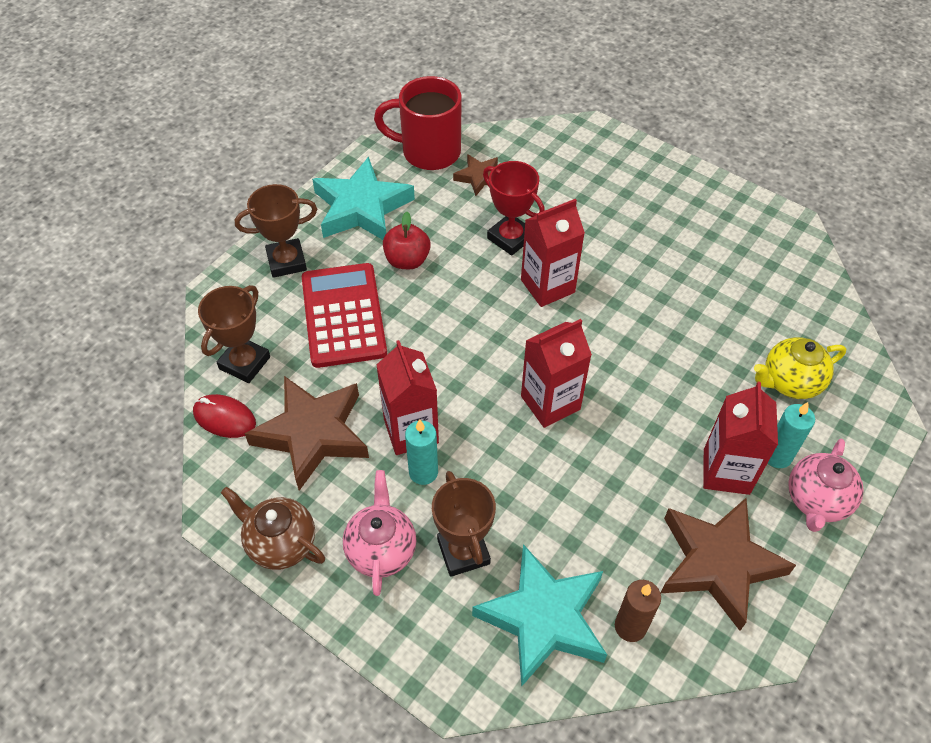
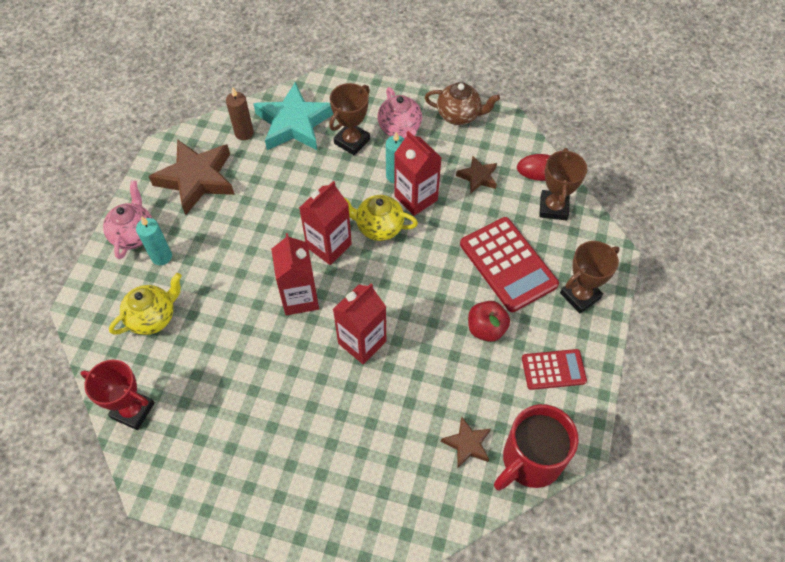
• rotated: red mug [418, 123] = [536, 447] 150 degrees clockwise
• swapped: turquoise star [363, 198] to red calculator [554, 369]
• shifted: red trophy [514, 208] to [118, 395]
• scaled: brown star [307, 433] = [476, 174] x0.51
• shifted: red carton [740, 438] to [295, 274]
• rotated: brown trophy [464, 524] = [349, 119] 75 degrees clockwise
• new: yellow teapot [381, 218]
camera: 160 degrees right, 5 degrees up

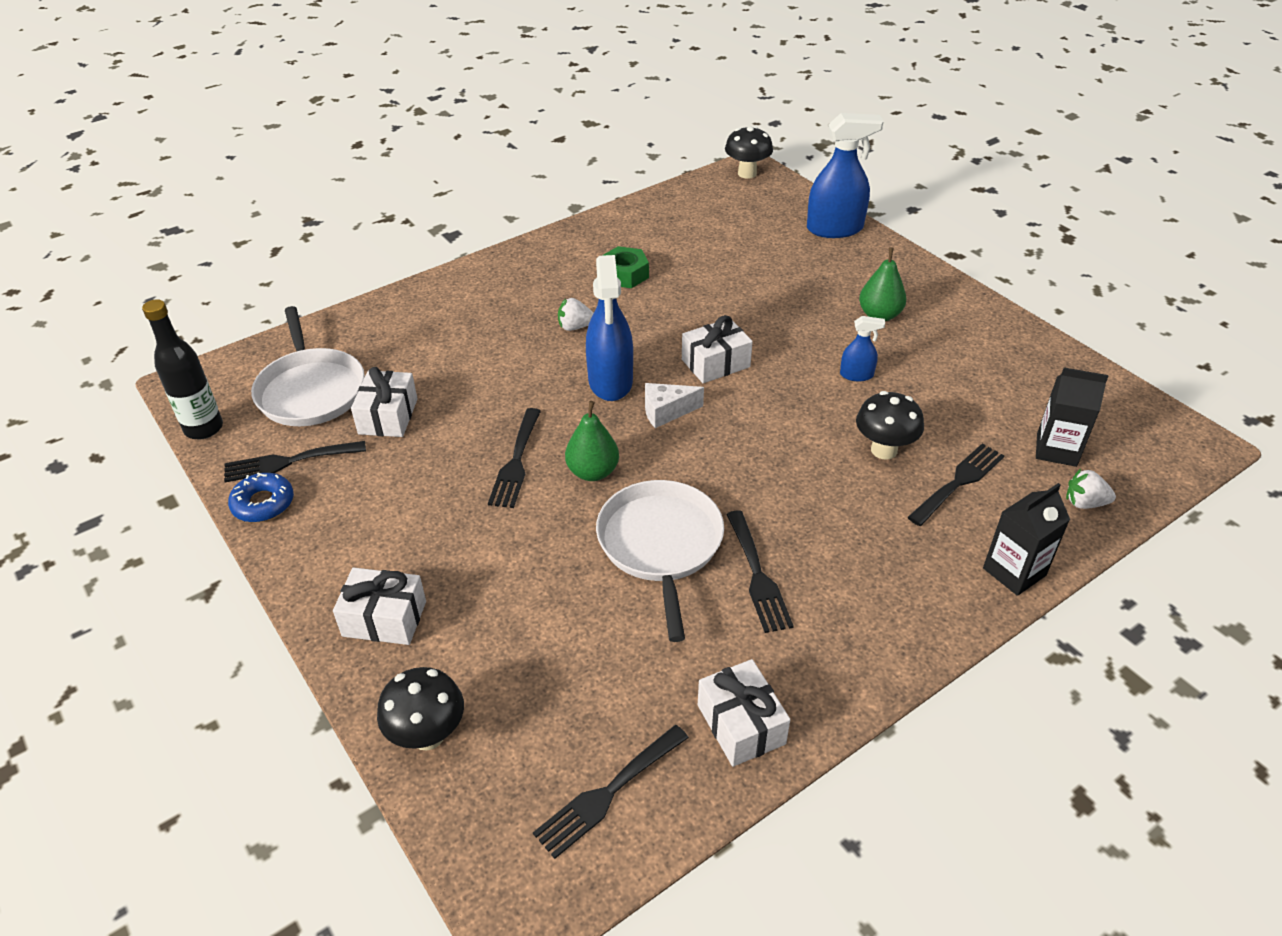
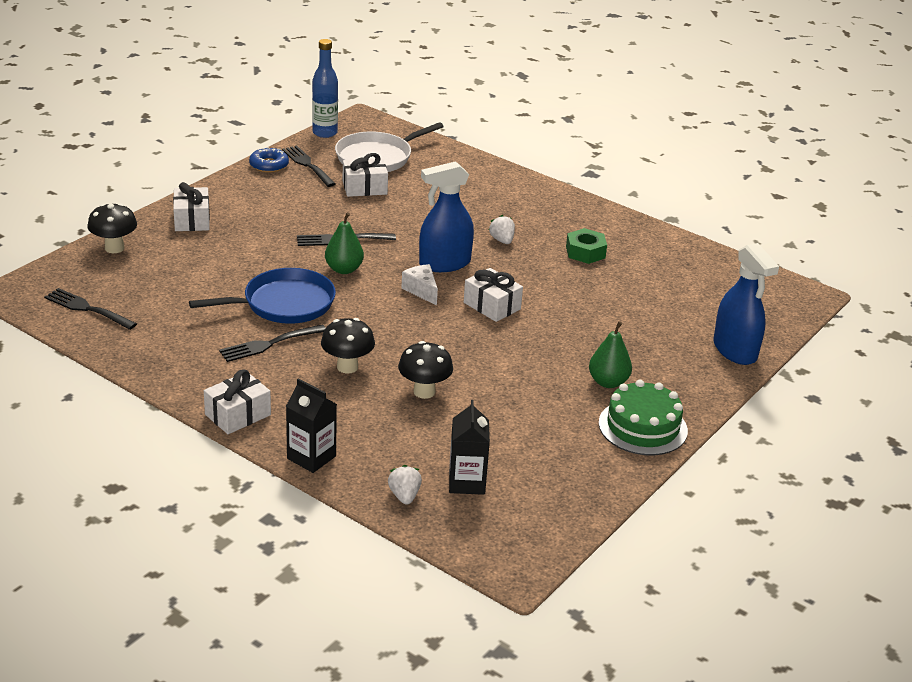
• shifted: black mushroom [749, 152] to [348, 346]
• repainted: black bottle [182, 369] to blue bottle [325, 88]
• gone: blue spray bottle [862, 348]
• gone: black fork [956, 484]
• repainted: white pan [660, 561] to blue pan [262, 296]
• shifted: white gift [744, 713] to [237, 401]
• new: green cake [643, 417]
camera: 70 degrees right, 10 degrees down

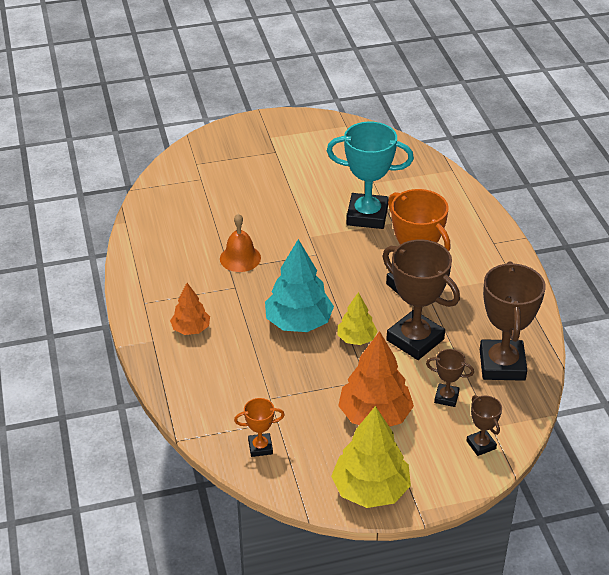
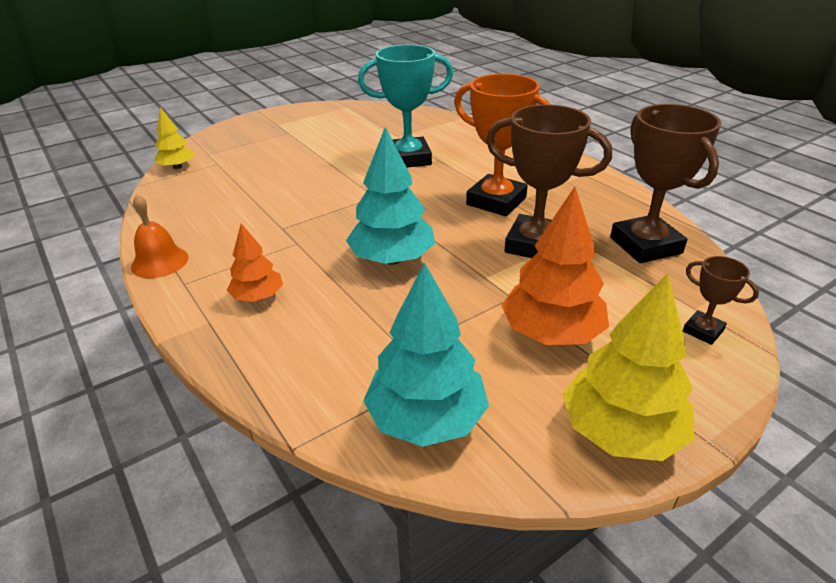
• shifted: orange bell [240, 243] to [159, 236]
• shifted: yellow tree [357, 318] to [175, 138]
• gone: brown trophy [450, 378]
• swapped: orange trophy [259, 427] to turquoise tree [426, 354]
camera: 20 degrees left, 5 degrees down

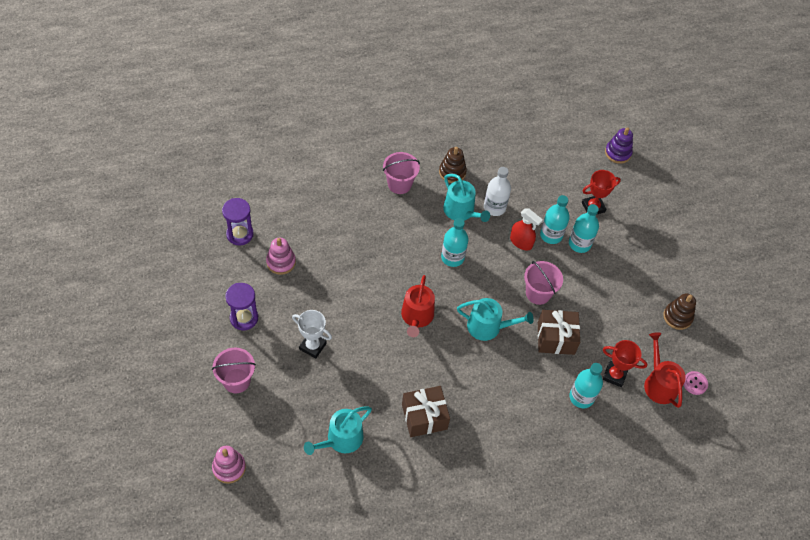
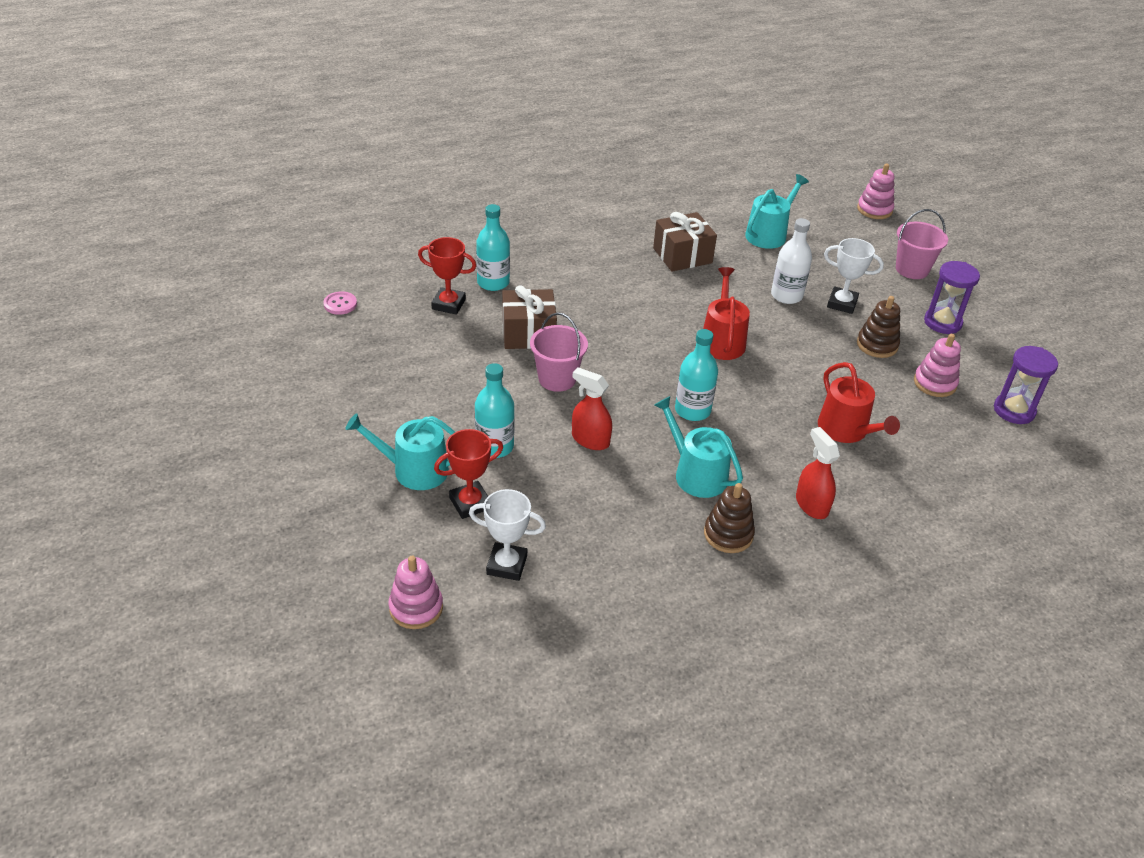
• repainted: purple stacking toy [619, 145] to pink stacking toy [415, 592]
• swapped: pink bucket [401, 173] to red spray bottle [818, 473]
• shifted: white bottle [497, 191] to [791, 261]
• gone: turquoise bottle [555, 219]
• shifted: brown stacking toy [679, 311] to [878, 327]
• shifted: turquoise watering can [495, 319] to [400, 451]
• shifted: red watering can [665, 370] to [859, 402]
• new: white trophy [507, 535]
camera: 175 degrees right, 15 degrees down

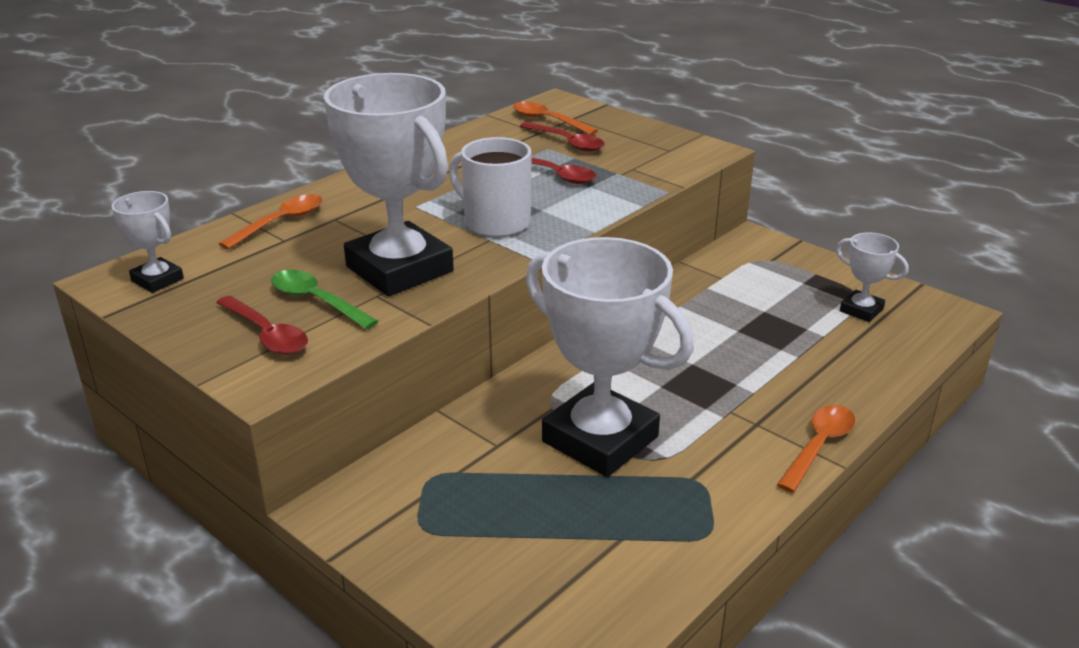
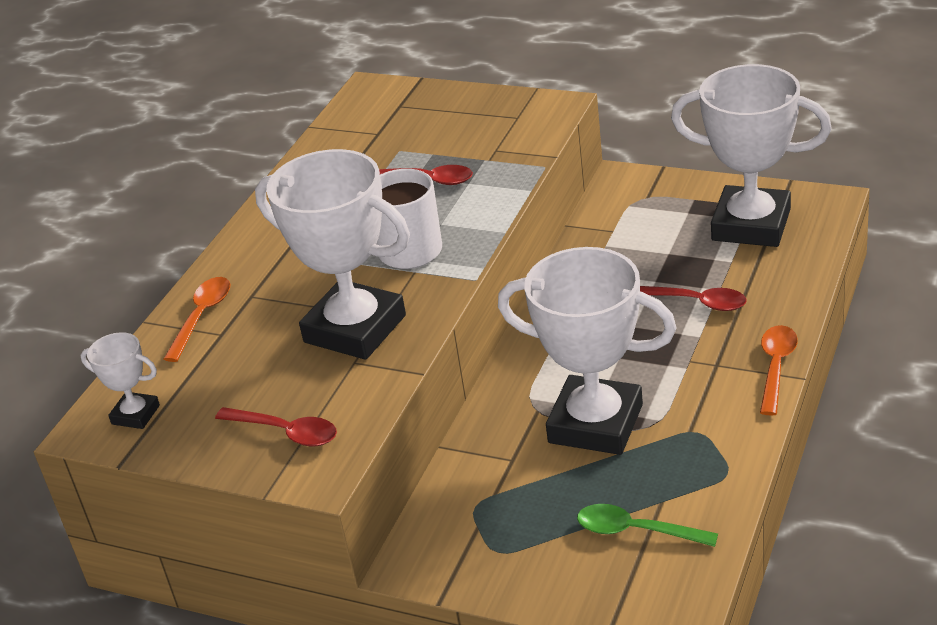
• gone: orange spoon [555, 118]
• shifted: red spoon [562, 137] to [693, 298]
• scaled: white trophy [872, 277] = [751, 155] x2.17
• shifted: green spoon [324, 300] to [647, 525]
camera: 15 degrees left, 5 degrees up

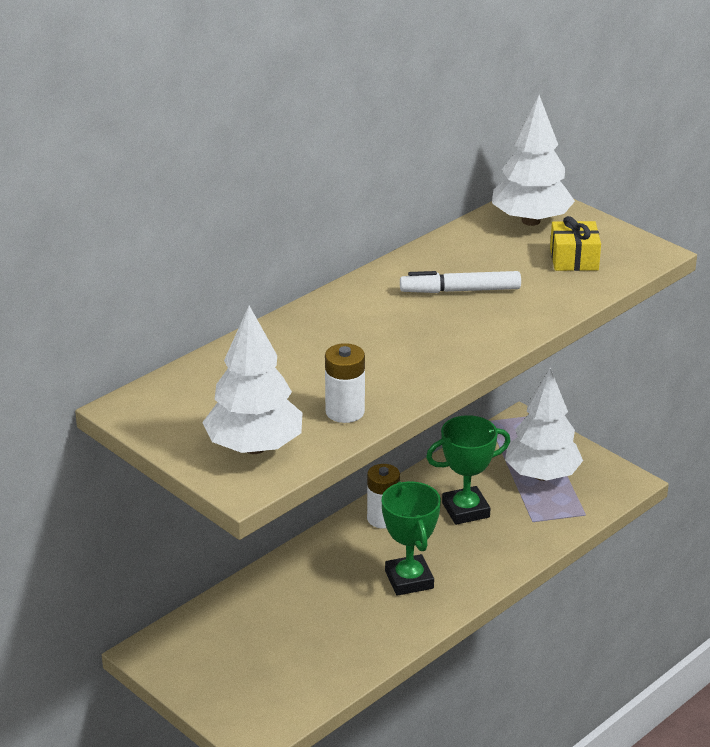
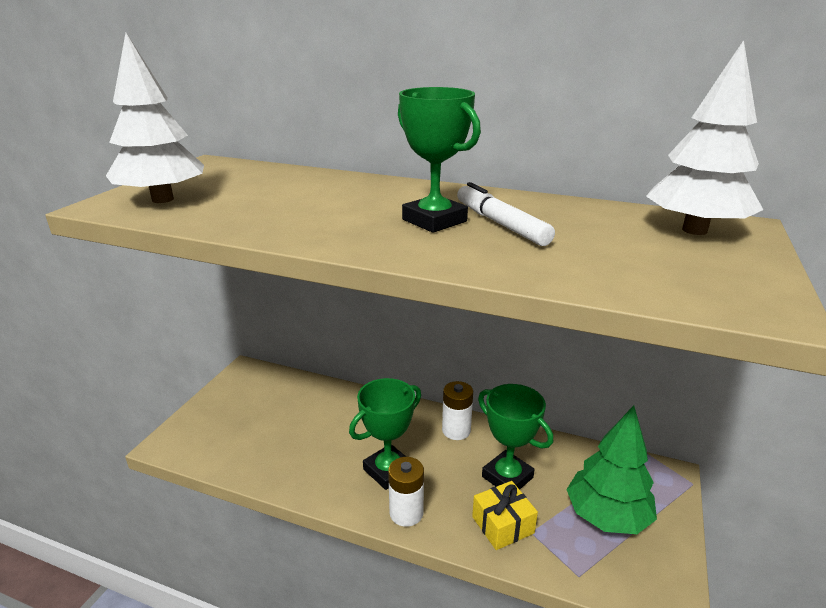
• shifted: yellow gift [575, 243] to [505, 515]
• shifted: white battery [345, 383] to [406, 492]
• repainted: white tree [544, 424] to green tree [611, 469]
• new: green trophy [439, 160]
camera: 65 degrees right, 5 degrees down

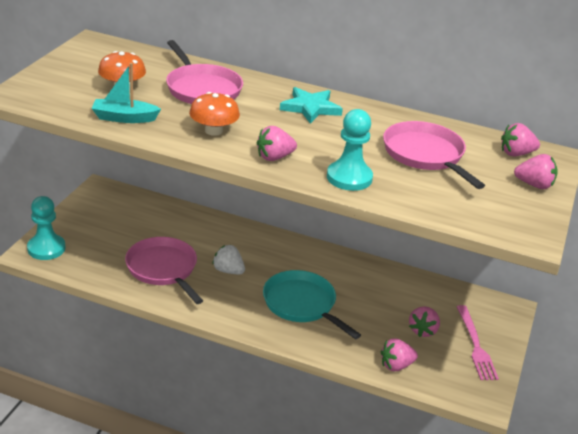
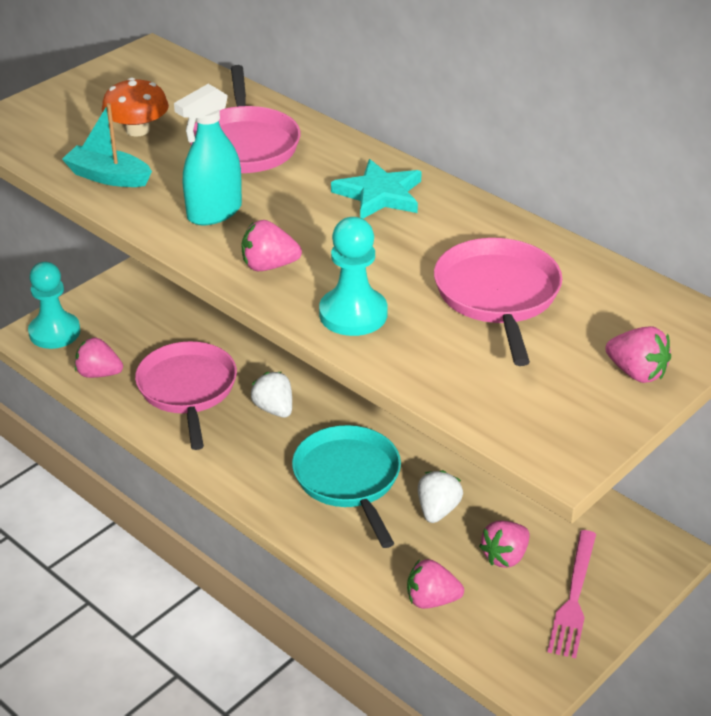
• swapped: orange mushroom [214, 114] to turquoise spray bottle [208, 154]
• shifted: pink strawberry [520, 139] to [99, 357]
• new: white strawberry [440, 496]
camera: 25 degrees right, 5 degrees up

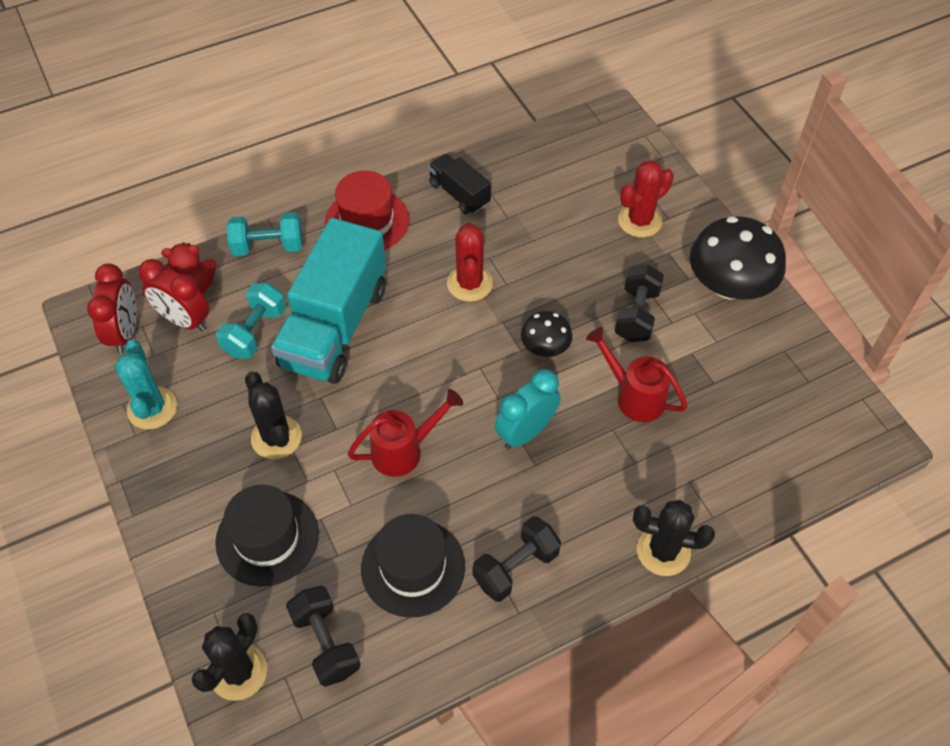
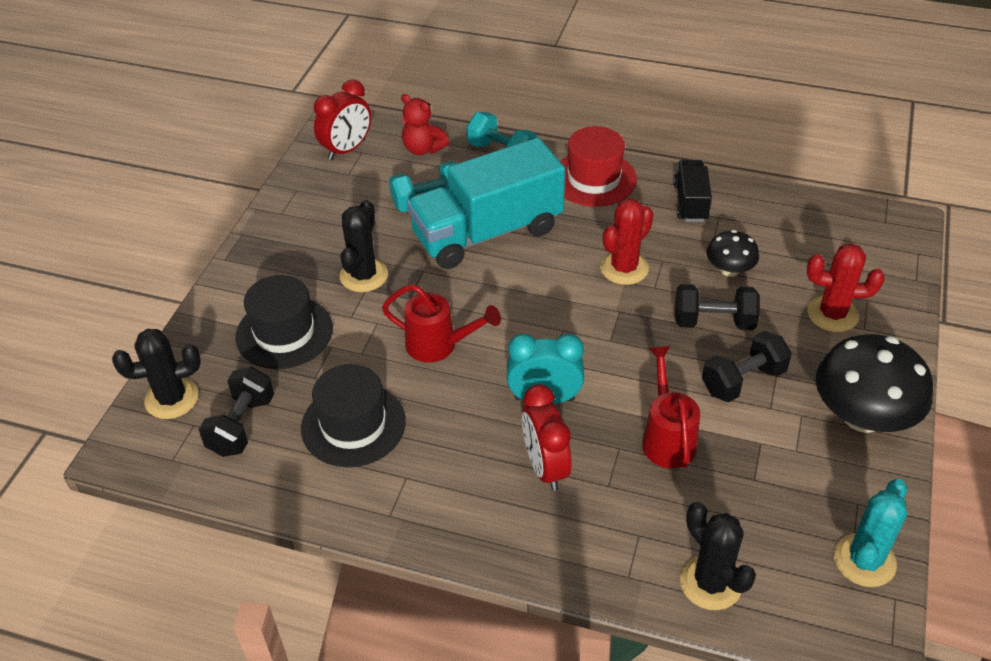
• shifted: red clock [174, 295] to [546, 437]
• shifted: black mushroom [546, 334] to [732, 253]
• shifted: turquoise cactus [146, 385] to [870, 533]
• shifted: black cactus [674, 538] to [718, 556]
• shifted: black dumbbell [517, 559] to [717, 307]
camera: 45 degrees right, 10 degrees down

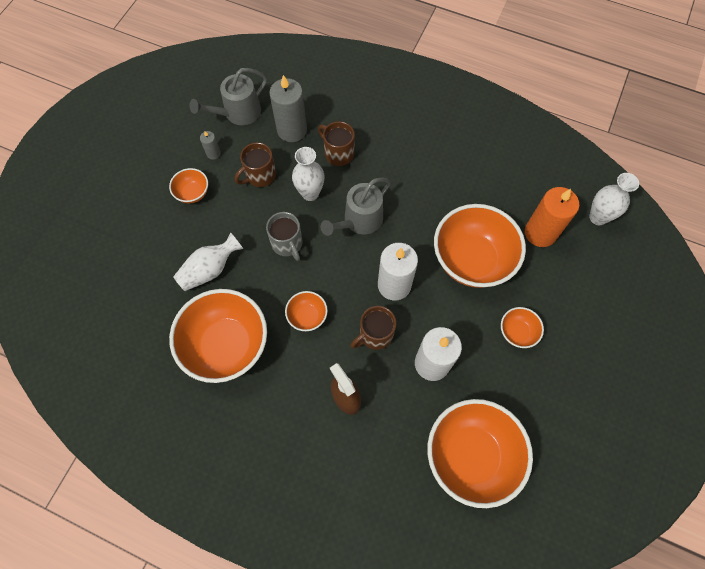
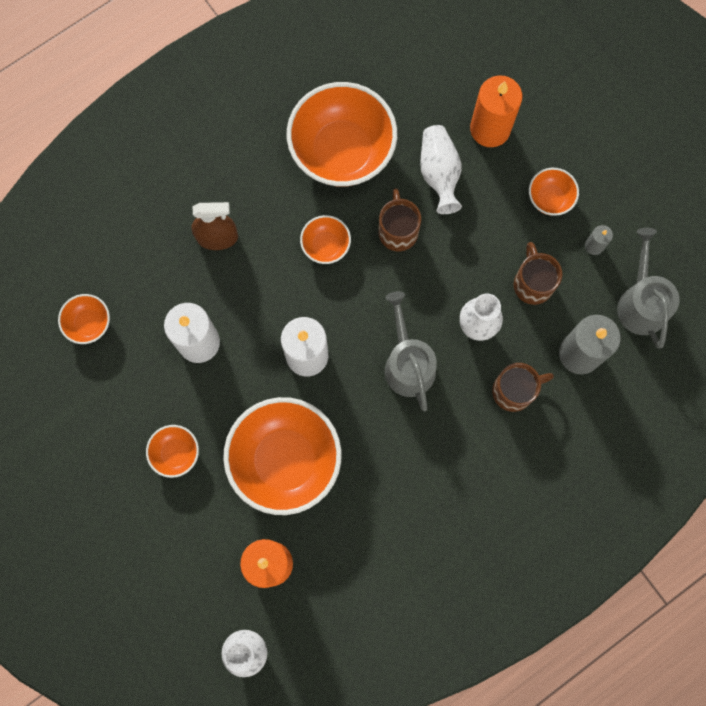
• gone: grey mug [284, 236]
• shifted: brown mug [373, 328] to [400, 219]
• scaled: orange bowl [480, 453] = [84, 319] x0.46
• new: orange candle [496, 111]
camera: 120 degrees right, 10 degrees up

